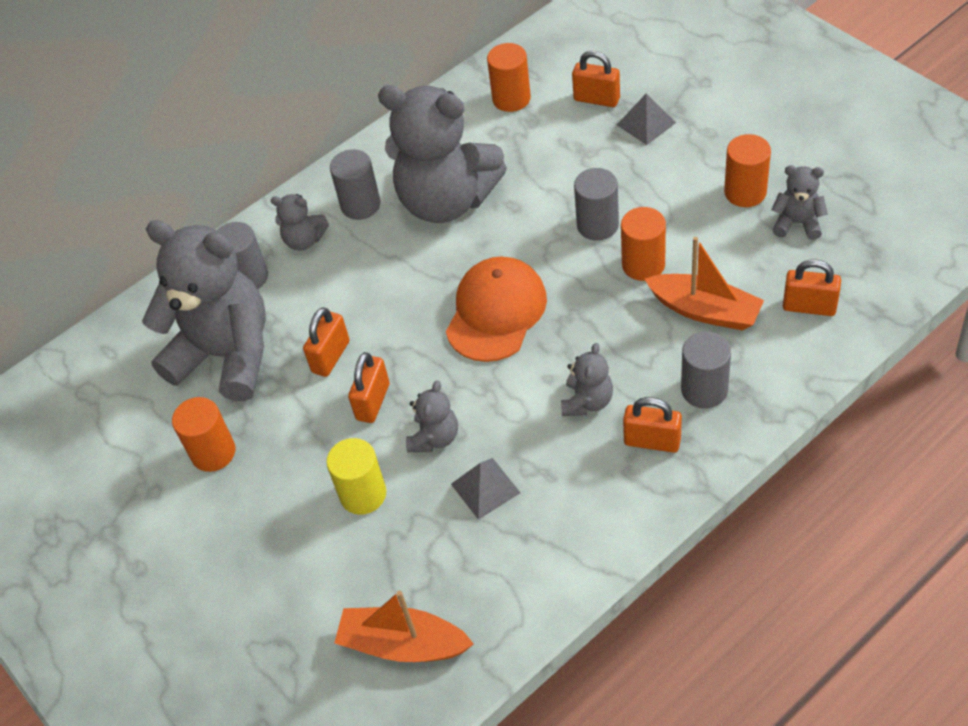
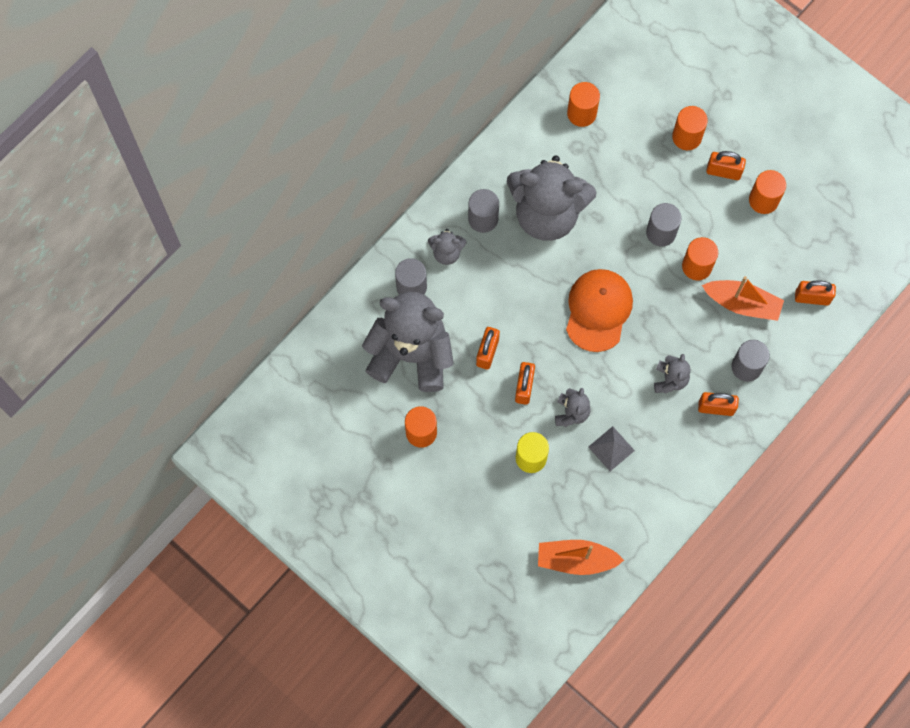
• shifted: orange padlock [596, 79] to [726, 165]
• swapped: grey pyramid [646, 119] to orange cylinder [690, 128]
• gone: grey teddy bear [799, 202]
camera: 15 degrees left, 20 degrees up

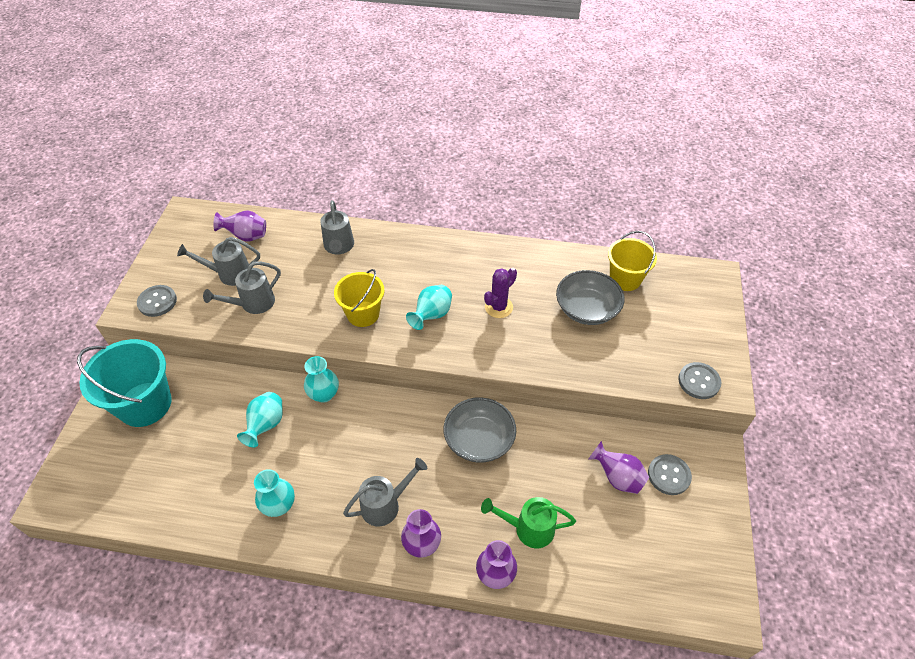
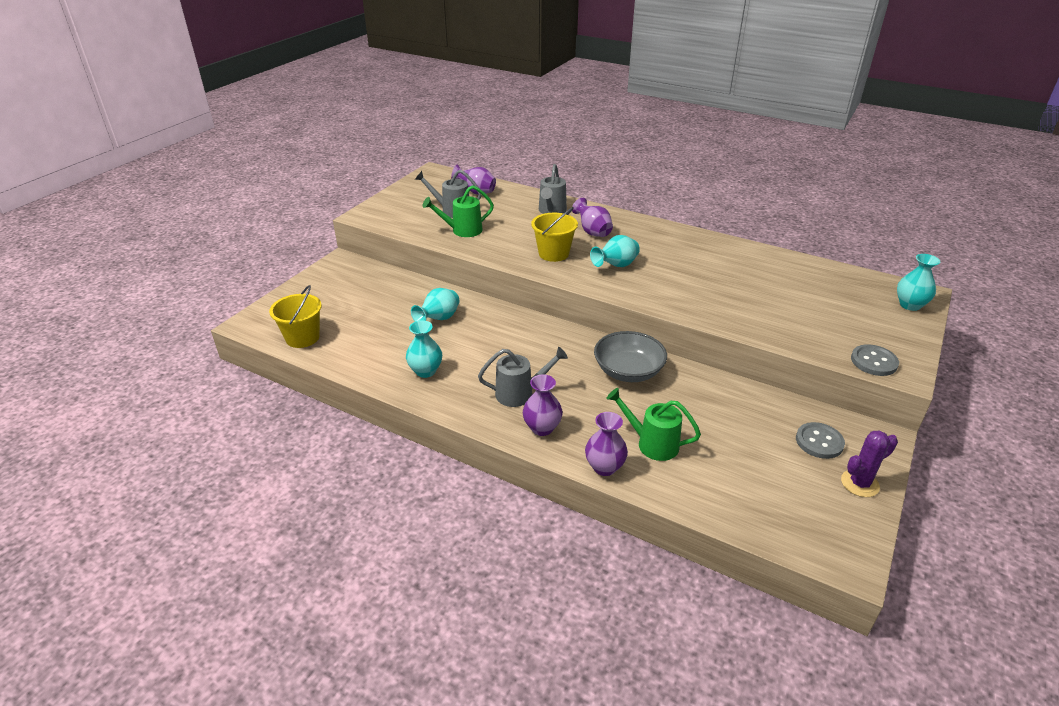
• shifted: yellow bucket [632, 261] to [295, 316]
• repainted: grey watering can [242, 287] to green watering can [458, 211]
• shifted: purple cactus [500, 293] to [869, 464]
• gone: grey bowl [590, 297]
• gone: grey button [157, 301]
• gone: turquoise bucket [124, 383]
• shifted: turquoise vase [321, 379] to [918, 282]
• shifted: purple vase [618, 467] to [592, 217]
camera: 20 degrees right, 15 degrees down

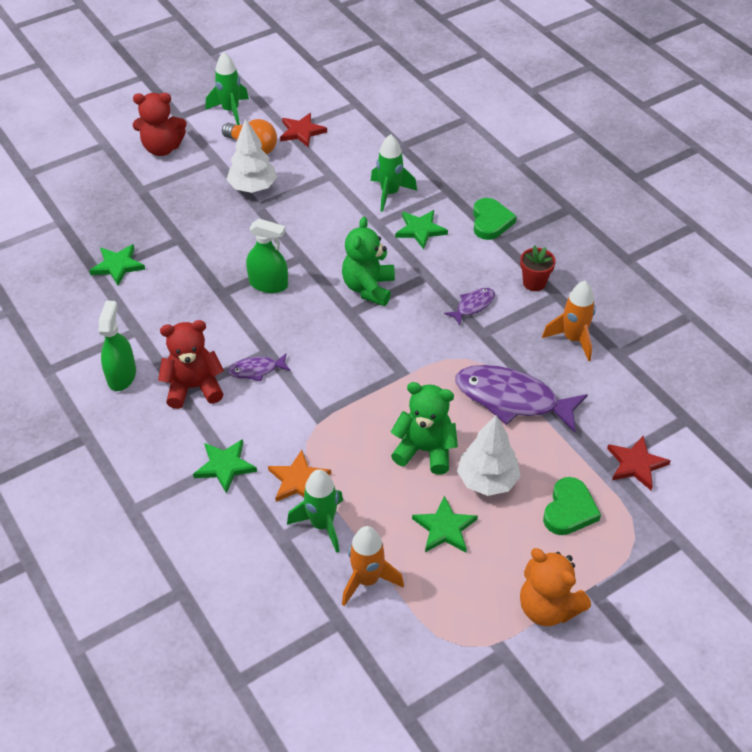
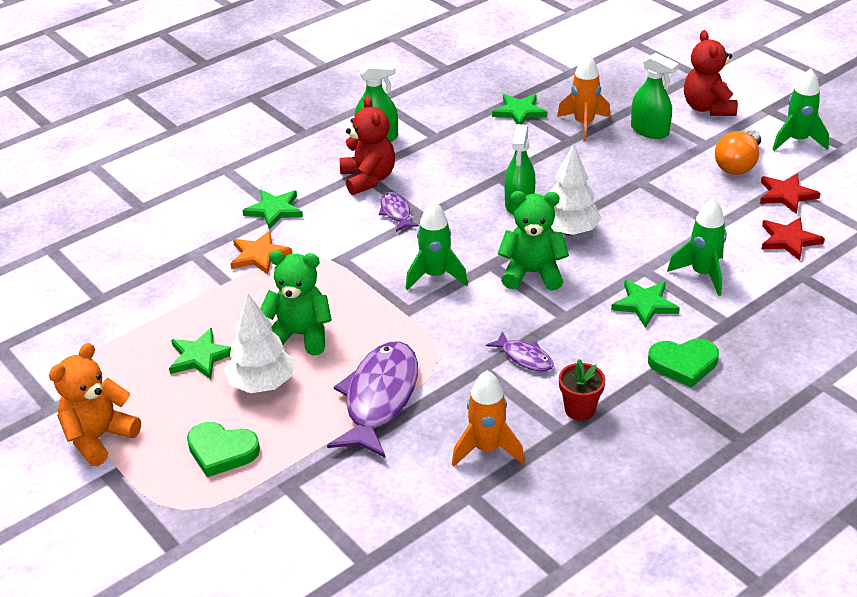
• shifted: white tree [252, 155] to [575, 189]
• rotated: green teddy bear [424, 428] = [296, 302] 90 degrees counterclockwise
• shifted: red star [639, 463] to [793, 239]
• shifted: green rocket [315, 511] to [437, 245]
• shifted: orange rocket [373, 566] to [584, 97]
• new: green spray bottle [655, 96]
camera: 85 degrees right, 10 degrees down

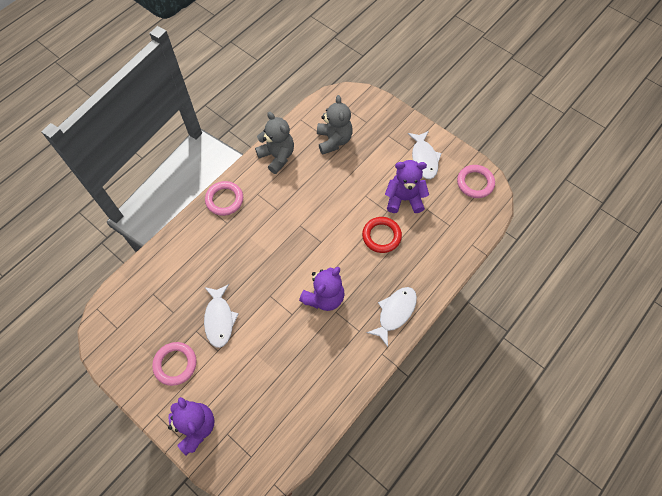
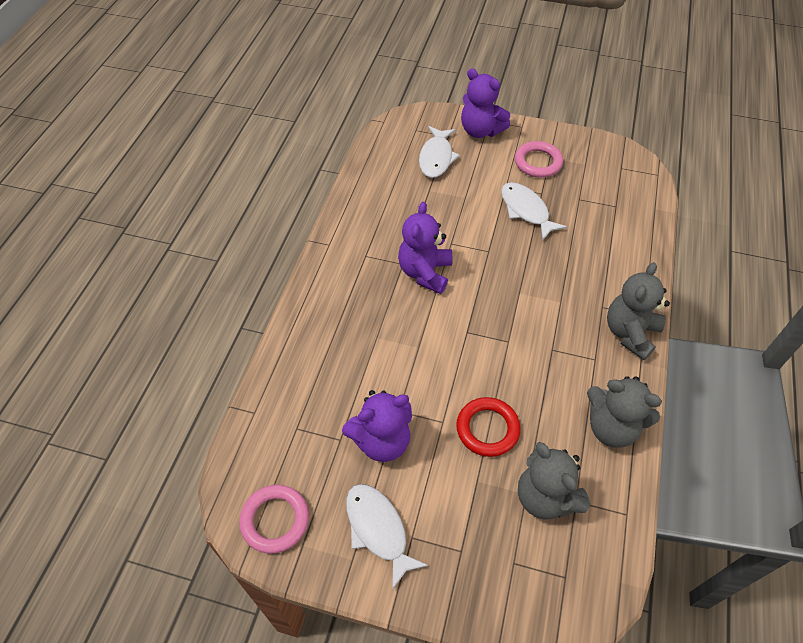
• swapped: pink ring [224, 198] to grey teddy bear [638, 311]
• shifted: red ring [382, 235] to [488, 427]
• shifted: white fish [392, 317] to [439, 152]
camera: 155 degrees right, 10 degrees down

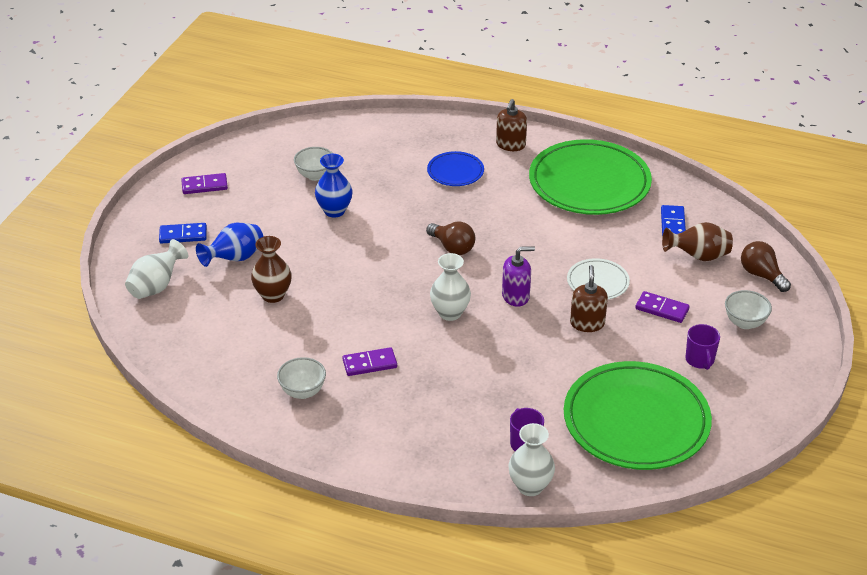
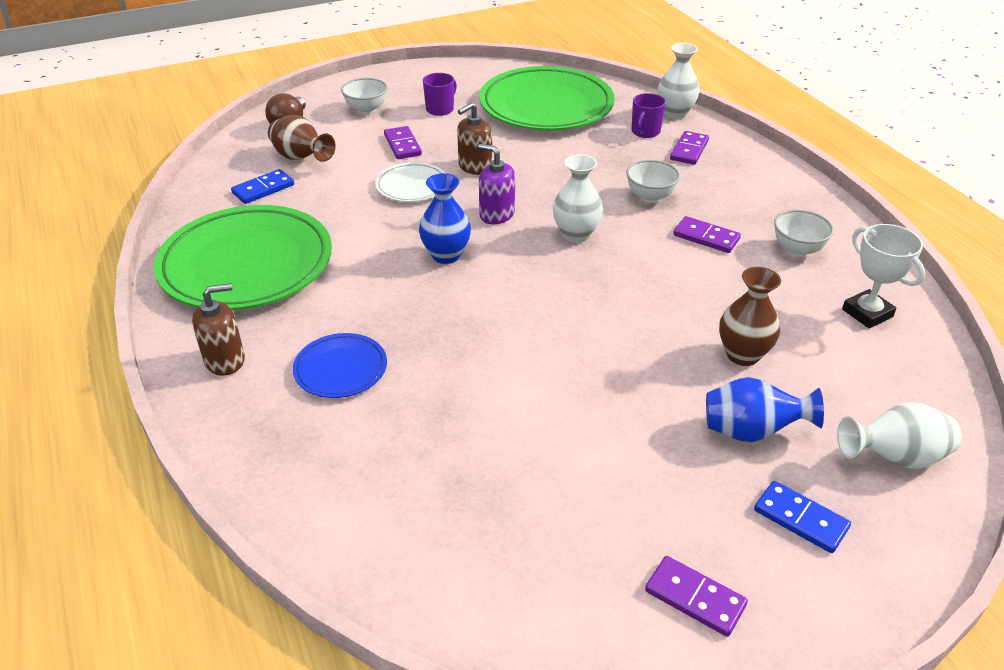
• shifted: white bowl [313, 164] to [653, 181]
• shifted: blue vase [334, 186] to [445, 218]
• gone: brown light bulb [450, 238]
• new: purple domino [689, 148]
• new: white trophy [883, 276]
camera: 135 degrees left, 0 degrees up

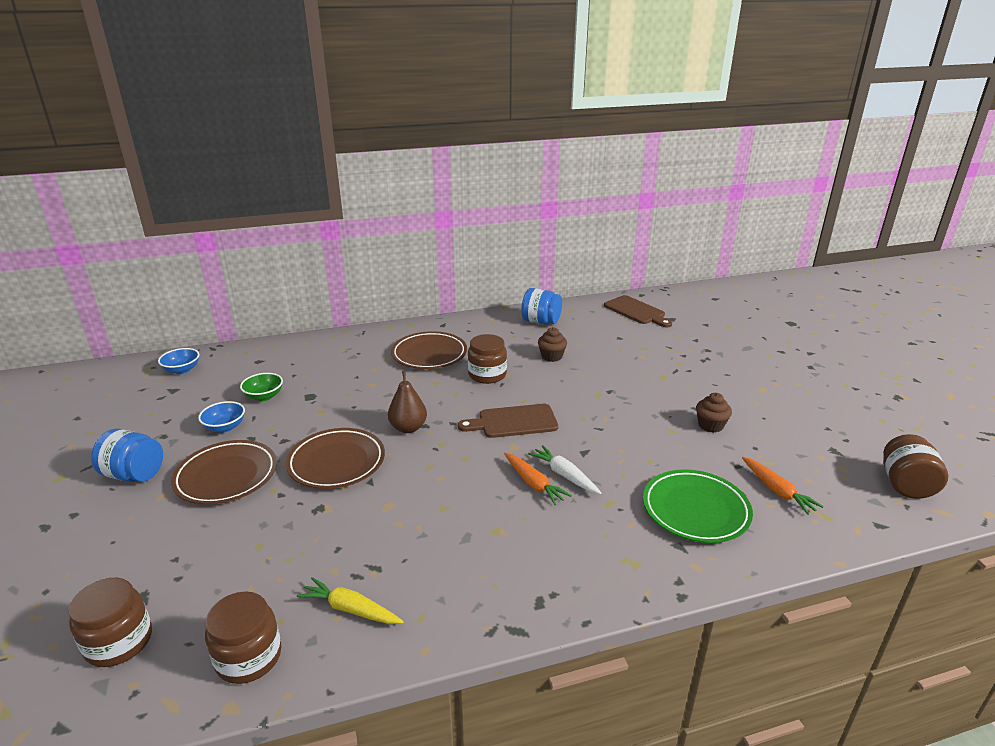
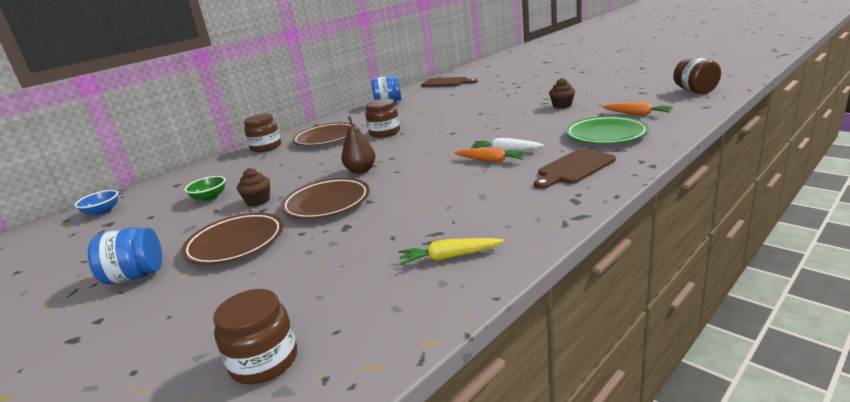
• shifted: brown cupcake [552, 344] to [253, 187]
• gone: blue bowl [221, 417]
• shifted: brown cutting board [508, 421] to [575, 168]
• shifted: brown jar [243, 637] to [262, 133]
camera: 25 degrees left, 5 degrees down

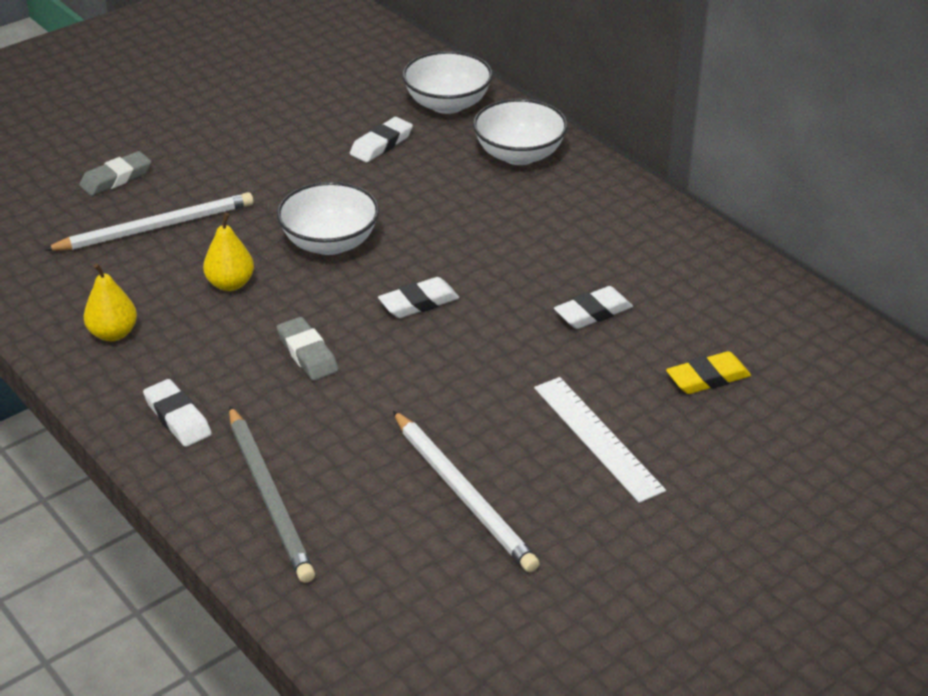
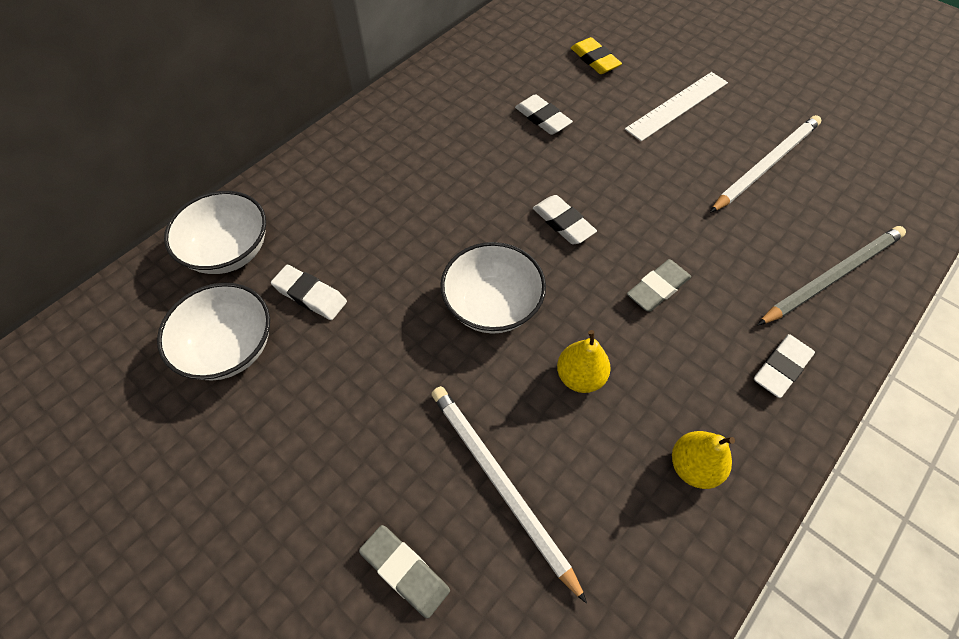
• shifted: white bowl [520, 132] to [213, 332]
camera: 100 degrees left, 20 degrees up

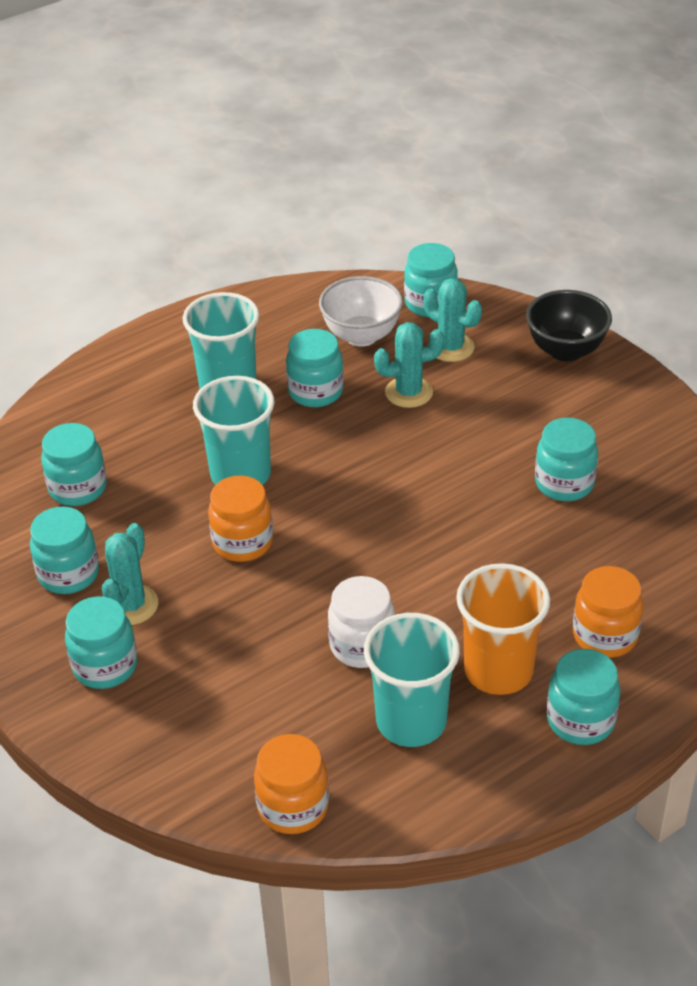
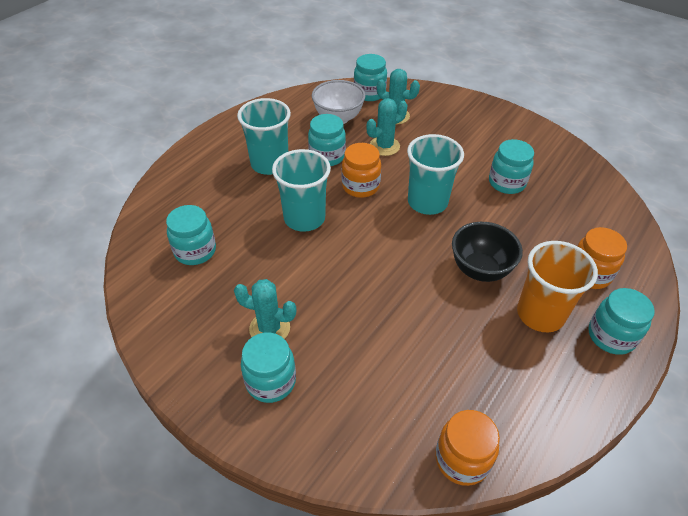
• shifted: black bowl [569, 325] to [487, 252]
• shifted: orange jar [240, 518] to [361, 170]
• gone: turquoise jar [64, 550]
• rotated: turquoise cactus [130, 574] = [265, 309] 75 degrees counterclockwise
• gone: white jar [361, 622]
• shifted: turquoise cup [412, 680] to [435, 174]
camera: 20 degrees left, 5 degrees up

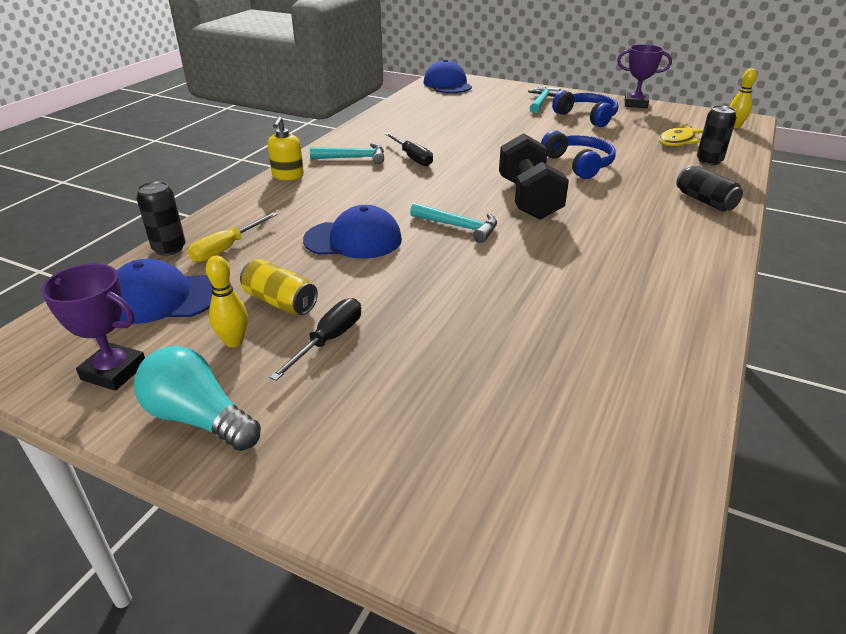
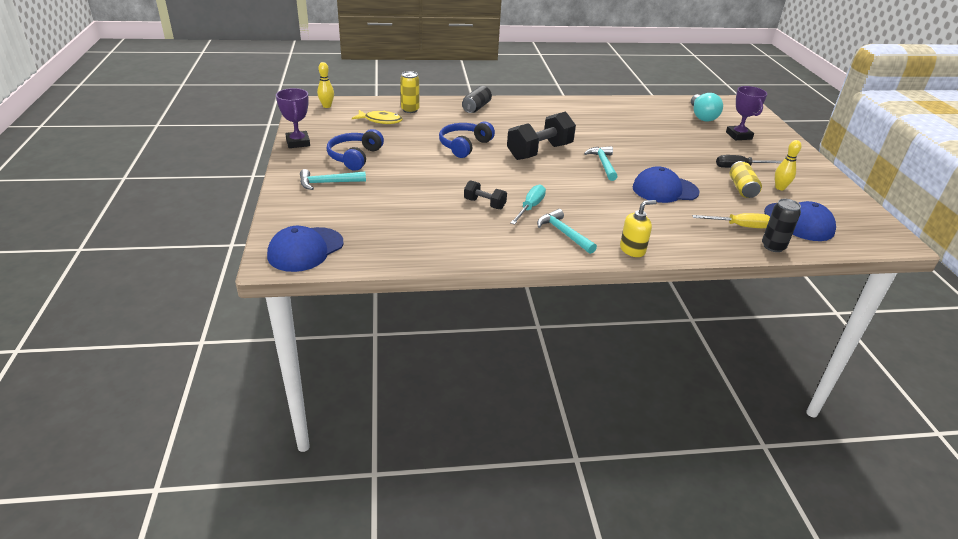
• repainted: black can [716, 135] to yellow can [409, 92]
• repainted: black screwdriver [409, 149] to turquoise screwdriver [528, 204]
• rotated: blue cap [352, 232] = [666, 184] 60 degrees counterclockwise
• shifted: purple trophy [93, 327] to [746, 113]
• shifted: turquoise light bulb [197, 398] to [707, 107]
• new: black dumbbell [485, 194]
camera: 125 degrees left, 0 degrees up

